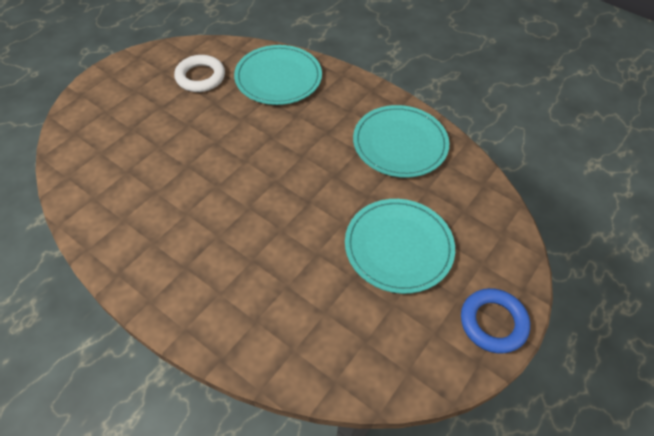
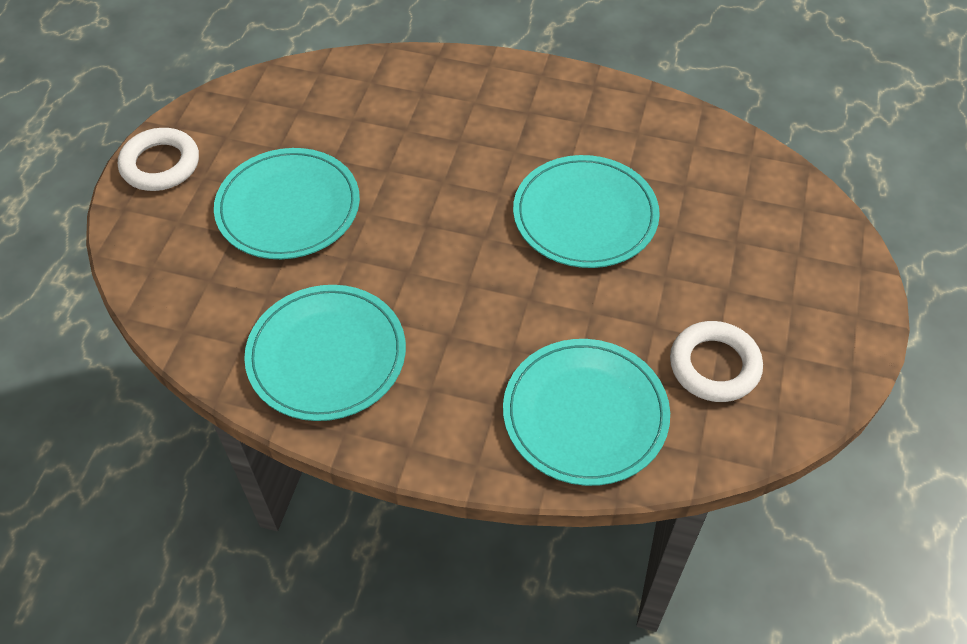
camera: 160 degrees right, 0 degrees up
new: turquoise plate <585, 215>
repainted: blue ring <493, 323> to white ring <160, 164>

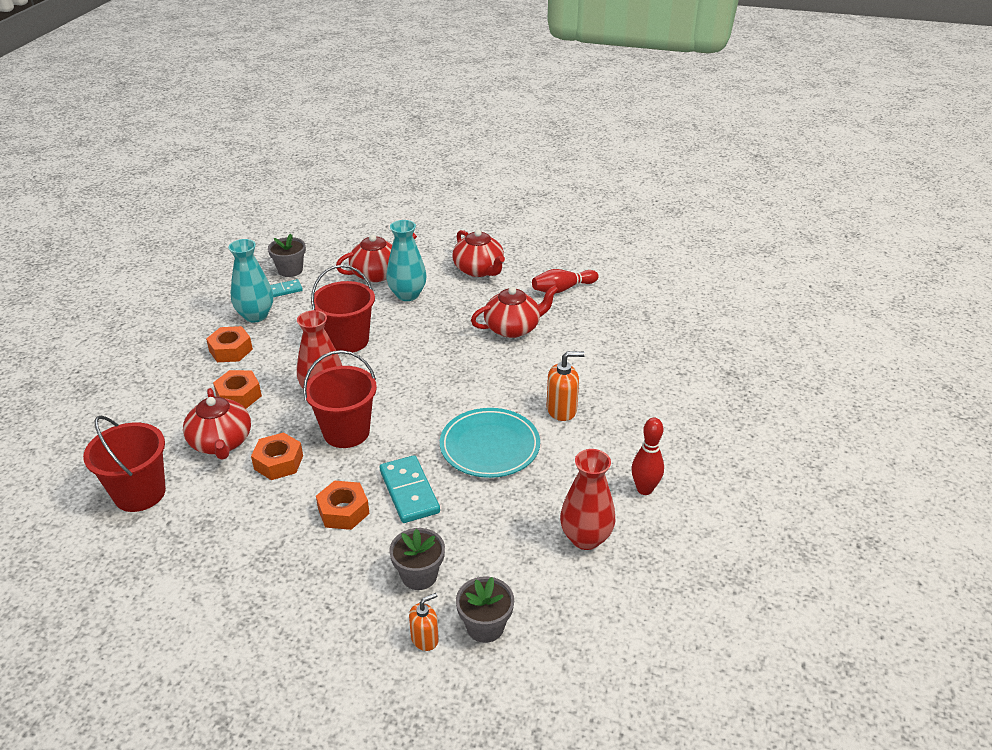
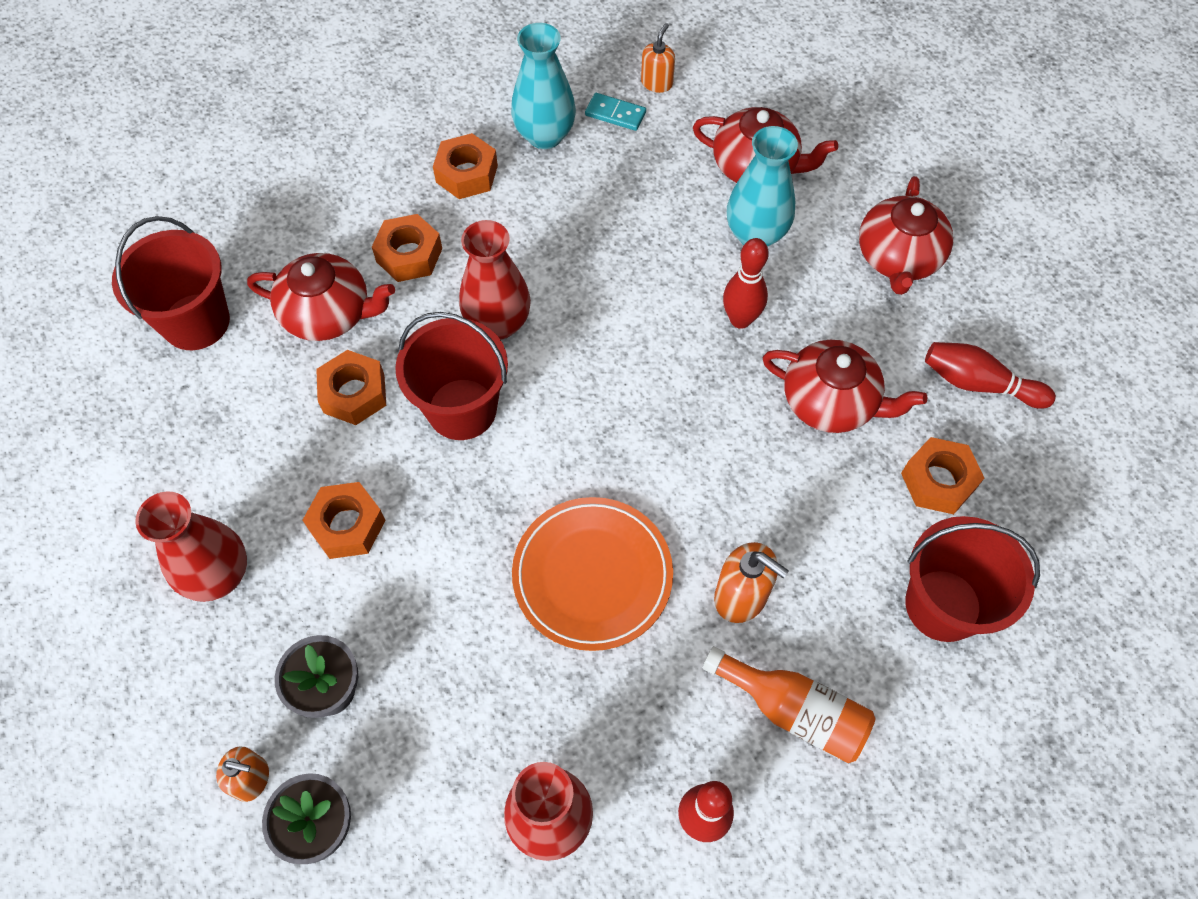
camera: 45 degrees right, 25 degrees up
gone: turquoise domino <409, 491>
new: red bowling pin <740, 319>; orange nut <938, 481>; red vase <218, 575>; orange bottle <793, 710>
shifted: red bucket <348, 340> to <943, 605>
swapped: grey flower pot <290, 270> to orange soap dispenser <657, 83>
repainted: turquoise plate <489, 446> to orange plate <592, 575>
rotated: red teapot <221, 442> = <328, 314> 105 degrees counterclockwise

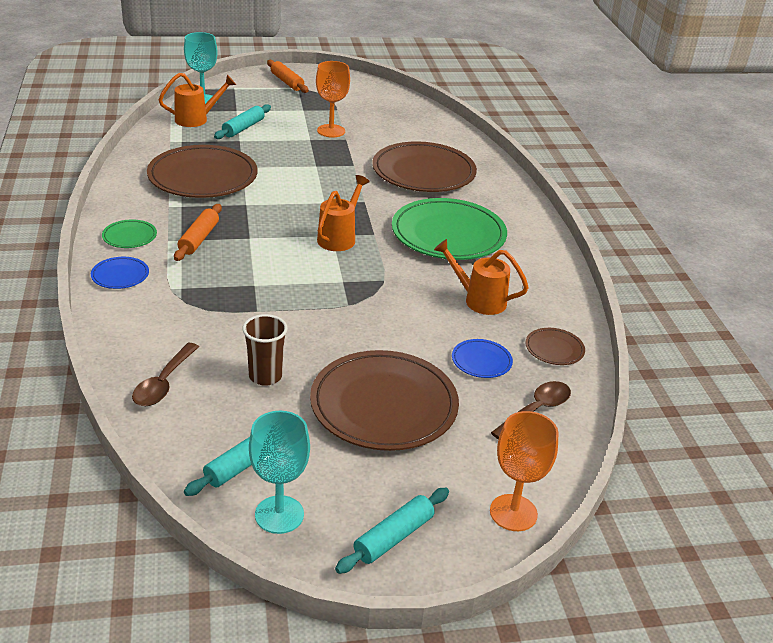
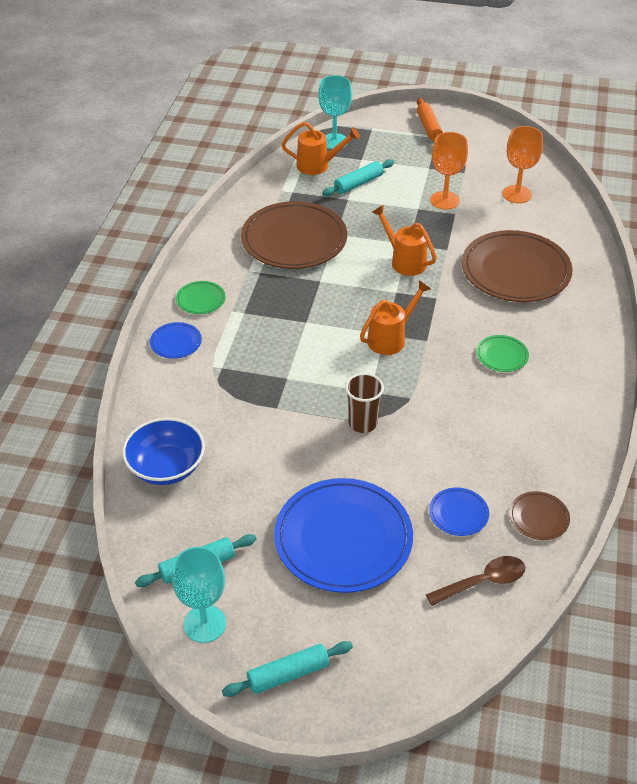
camera: 25 degrees right, 10 degrees up
gone: orange rolling pin <199, 239>
shifted: orange watering can <479, 300> to <404, 261>; brown cup <265, 376> to <362, 423>; orange goblet <513, 513> to <517, 194>
swapped: brown spoon <163, 383> to blue bowl <166, 467>
repainted: brown plate <384, 405> to blue plate <343, 538>
scaled: green plate <448, 234> = <502, 355> x0.44

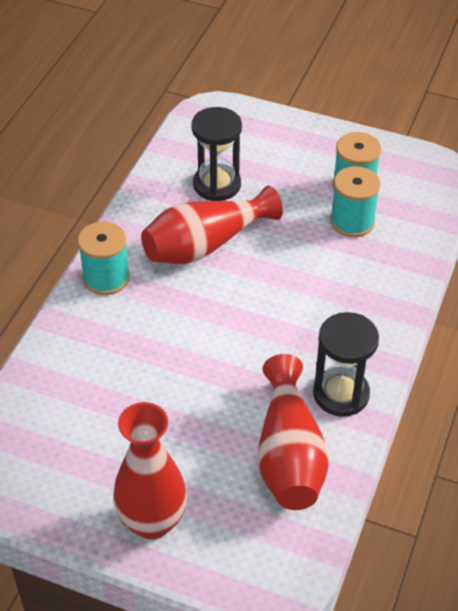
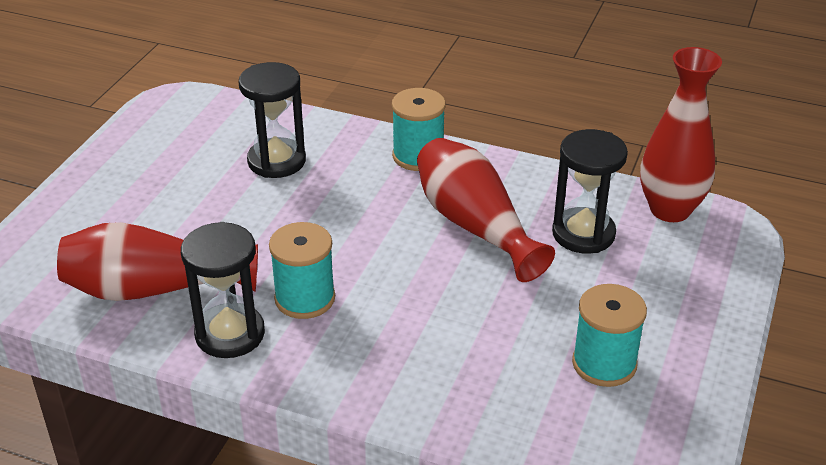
camera: 90 degrees right, 10 degrees down
new: black hourglass <276, 161>
shifted: turquoise spool <352, 222> to <305, 298>; red vase <152, 521> to <670, 210>

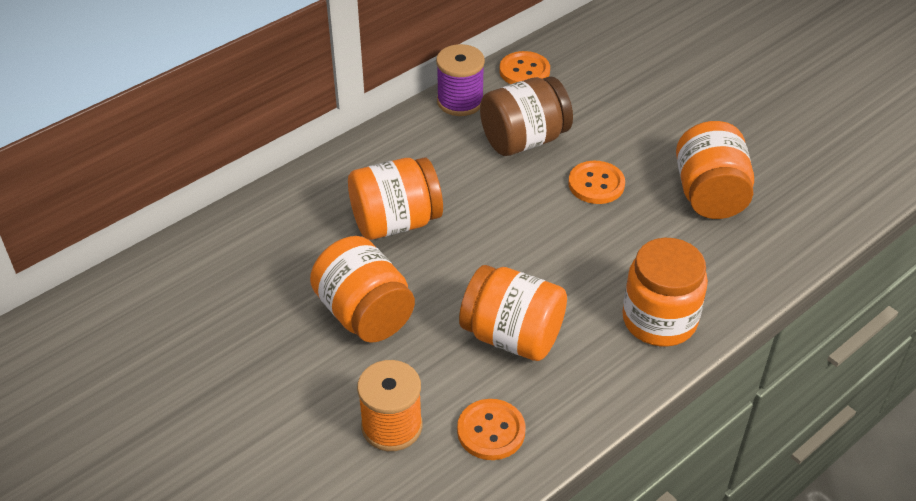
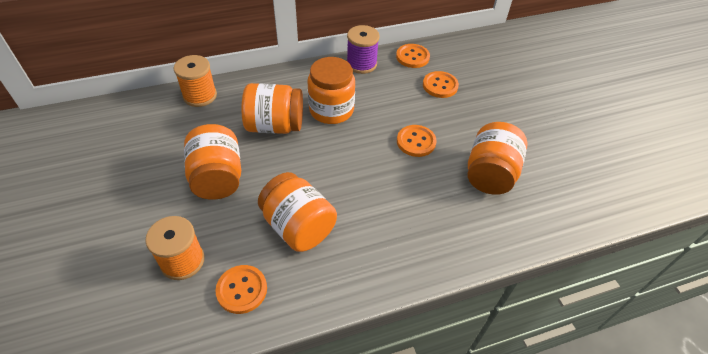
camera: 20 degrees right, 5 degrees up
gone: brown jar <524, 140>
new: orange spool <200, 96>; orange button <440, 85>
shifted: orange jar <659, 320> to <331, 110>

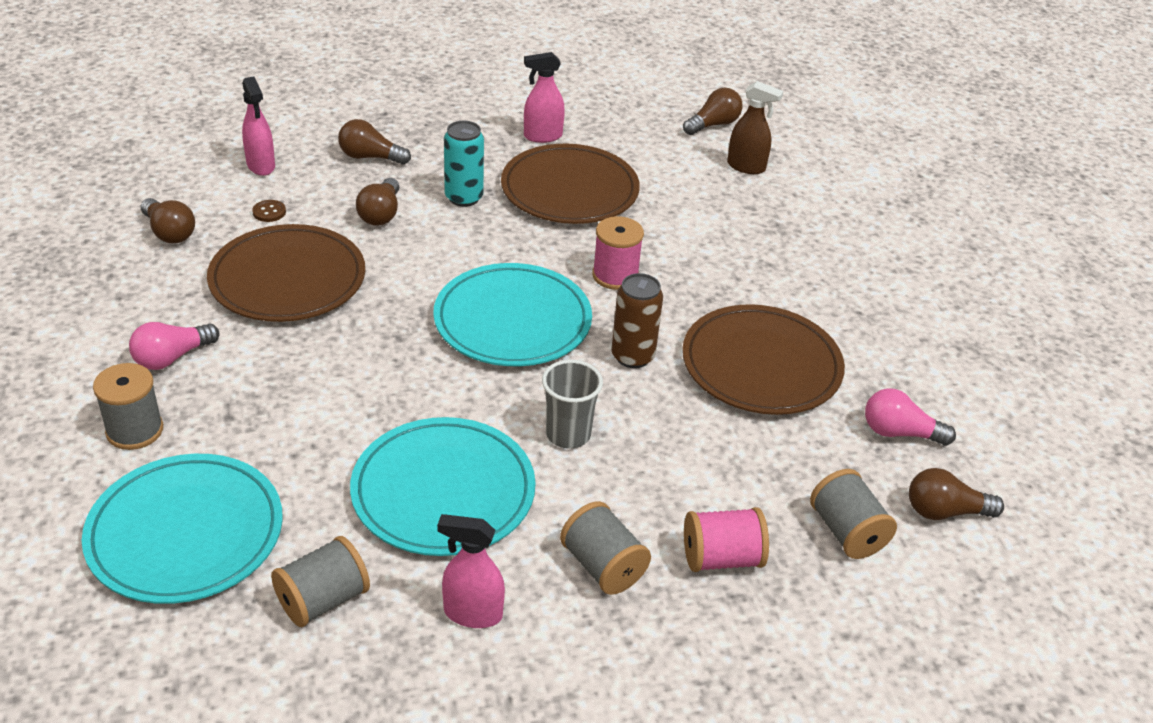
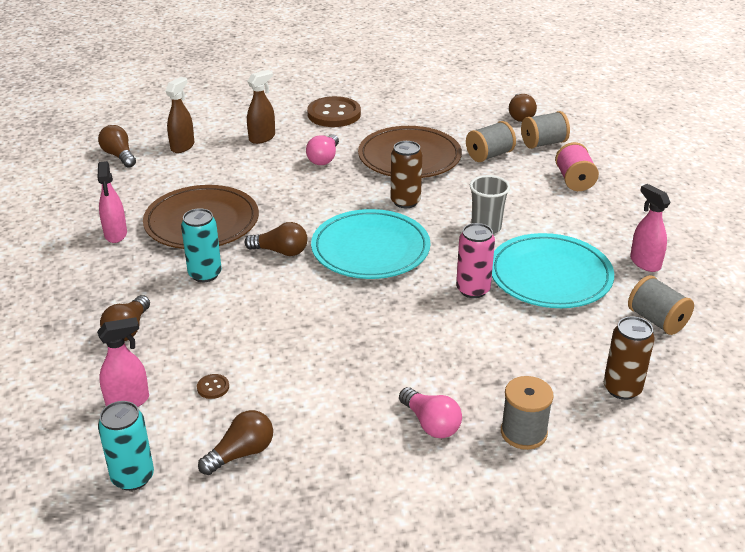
camera: 85 degrees left, 5 degrees down
gone: pink spool <615, 275>; brown plate <288, 279>
new: brown spray bottle <262, 138>; brown button <334, 114>; pink can <473, 290>; turquoise can <133, 477>
shifted: brown light bulb <381, 214> to <280, 251>; pink light bulb <899, 433> to <324, 158>; grey spool <602, 566> to <489, 155>
swapped: turquoise plate <185, 533> to brown can <622, 389>
rotated: pink spray bottle <472, 613> = <645, 263> 135 degrees clockwise

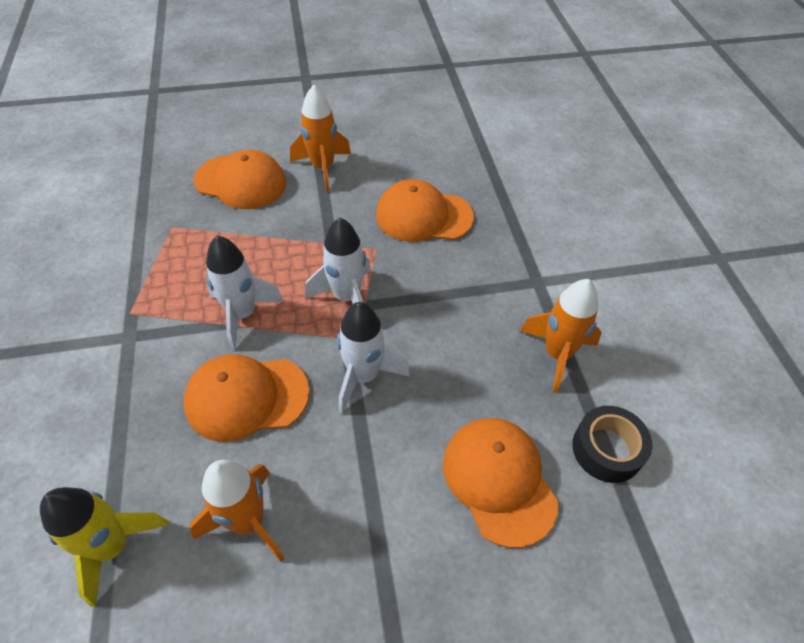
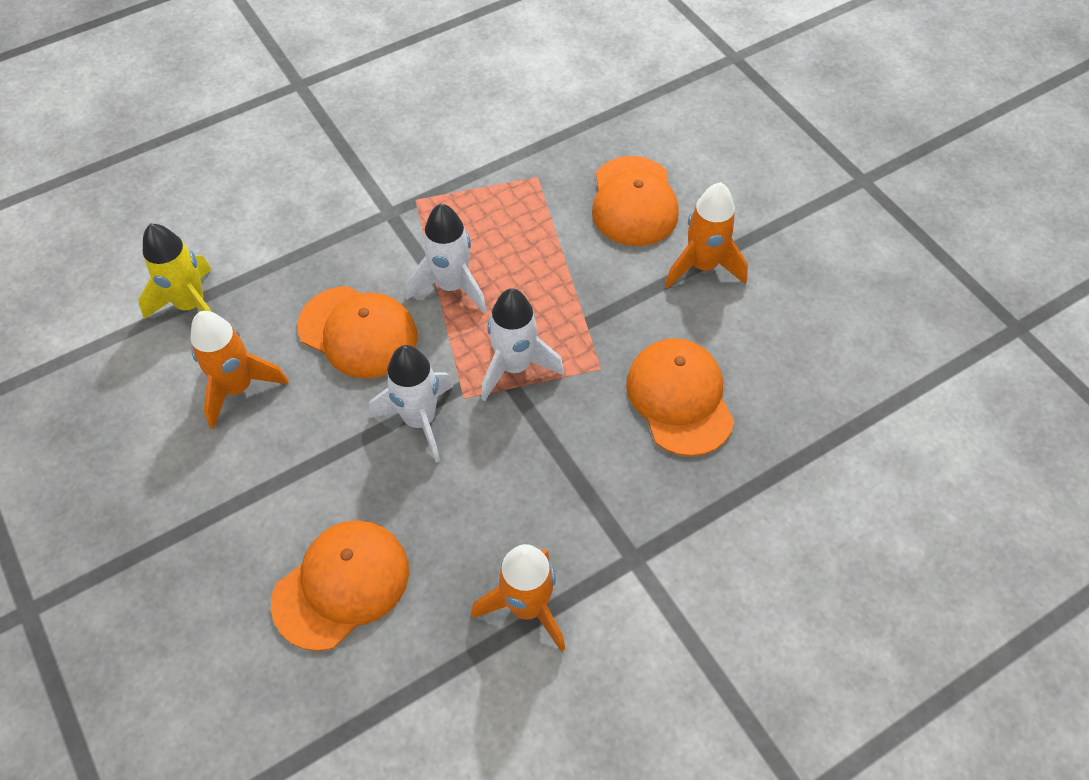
camera: 70 degrees right, 5 degrees up
gone: black tape <607, 449>
rotated: orange cap <246, 397> = <358, 332> 150 degrees clockwise

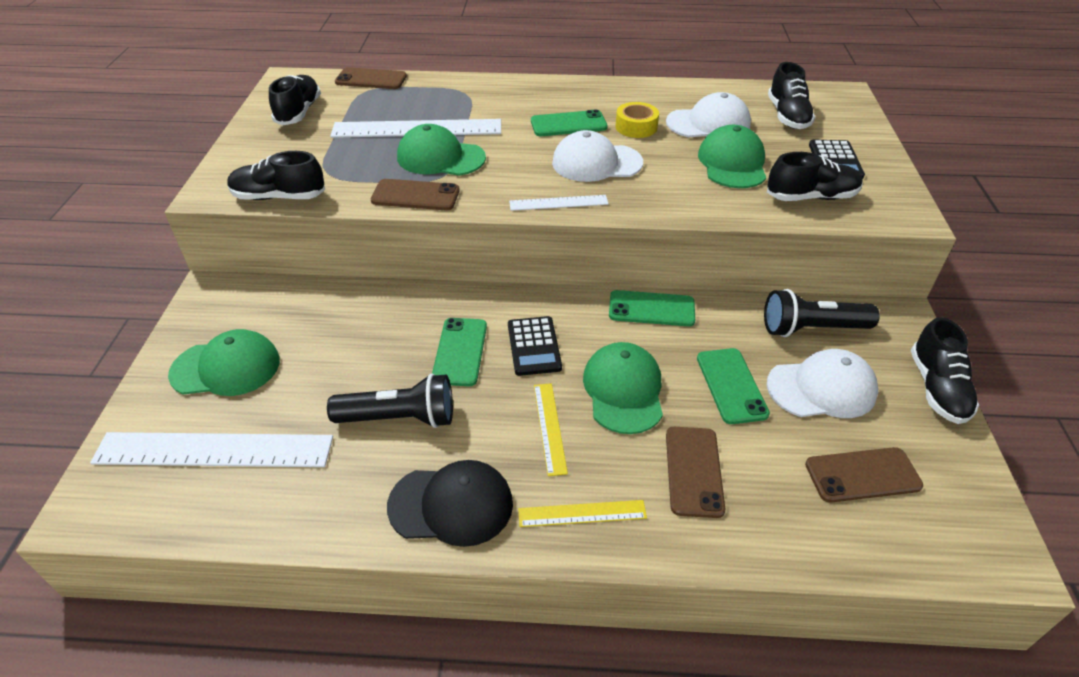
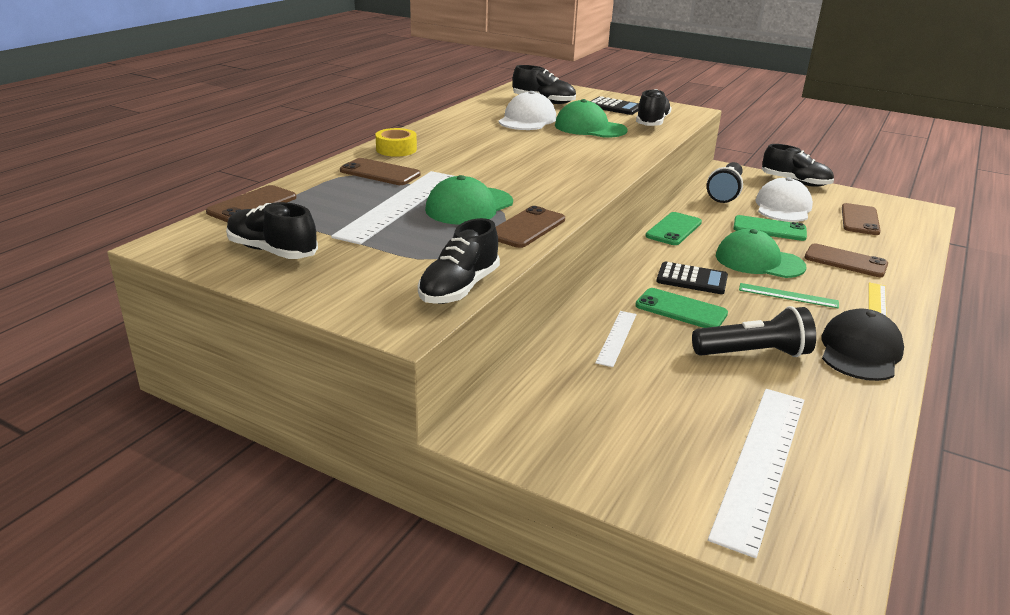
camera: 65 degrees left, 15 degrees down
gone: green phone <568, 124>; white cap <596, 163>; green cap <226, 367>
new: brown phone <380, 173>
shifted: yellow tape <636, 127> to <396, 149>; white ruler <558, 203> to <616, 338>
repainted: yellow ruler <549, 427> to green ruler <788, 296>
rotated: black flashlight <400, 418> = <754, 353> 60 degrees clockwise

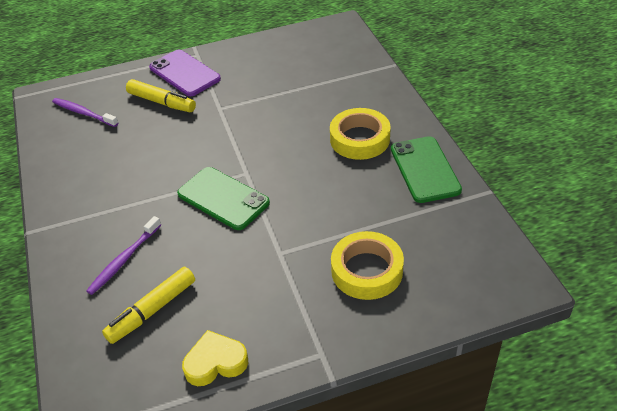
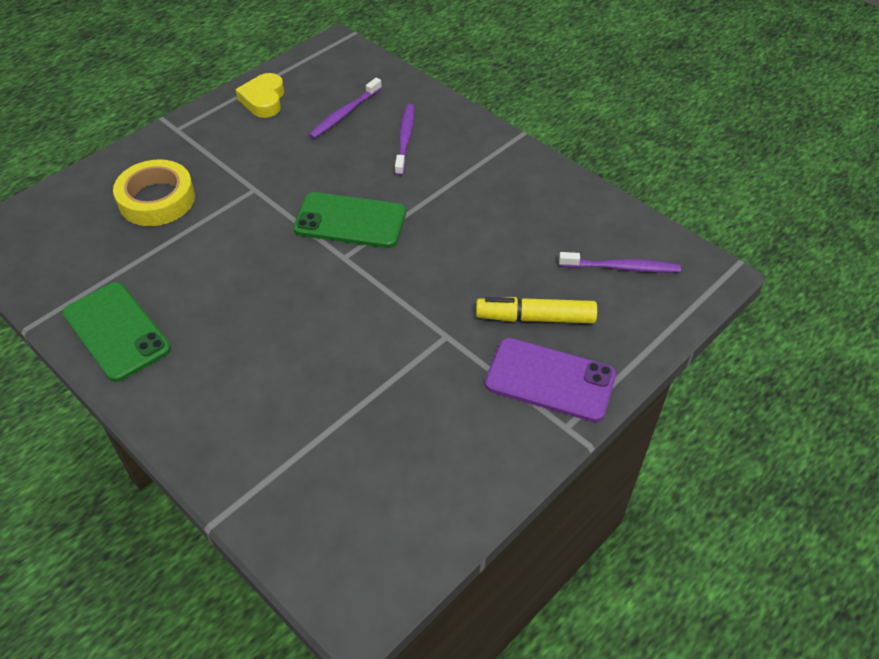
camera: 150 degrees right, 5 degrees up
gone: yellow tape <359, 139>
swapped: yellow marker <152, 310> to purple toothbrush <344, 114>
rotated: yellow heart <215, 362> = <263, 100> 135 degrees clockwise

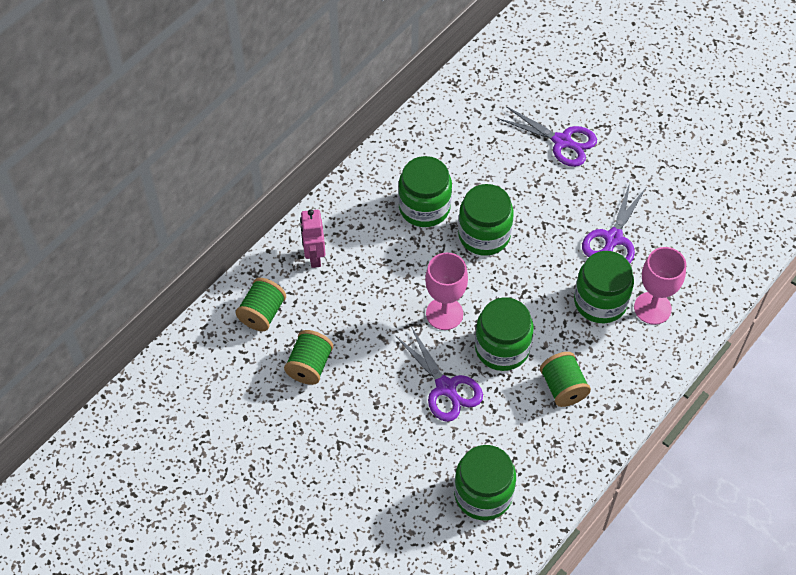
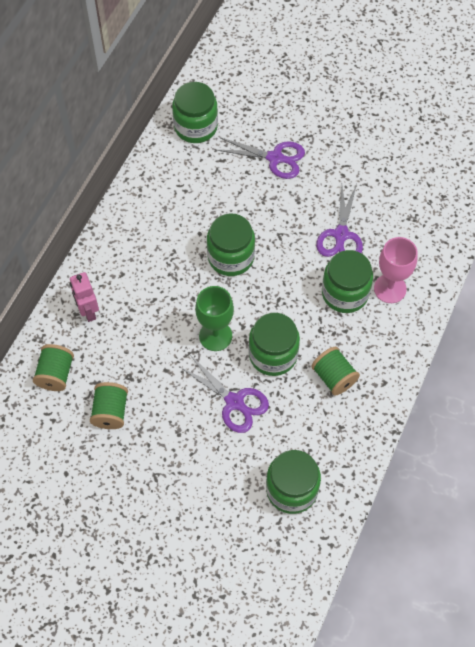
camera: 15 degrees left, 5 degrees up
shifted: green jar <424, 207> to <196, 127>
repainted: pink goblet <444, 313> to green goblet <215, 336>

